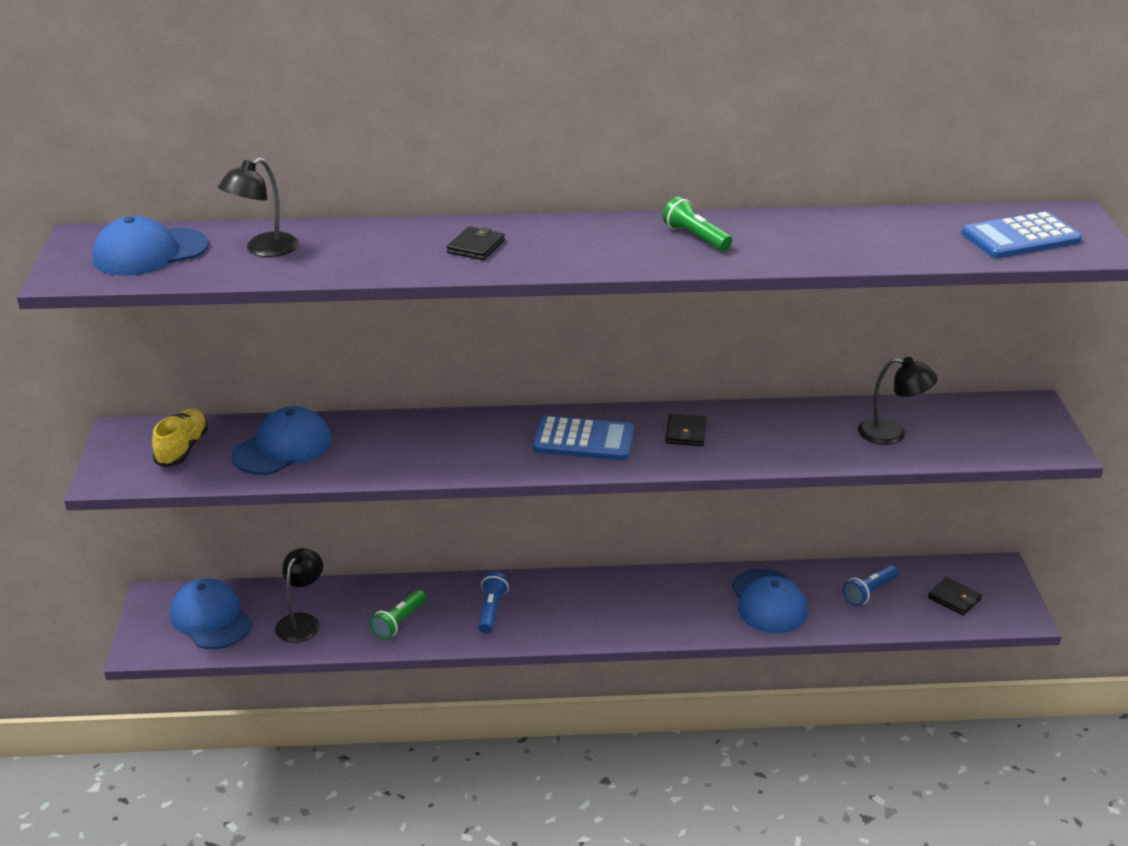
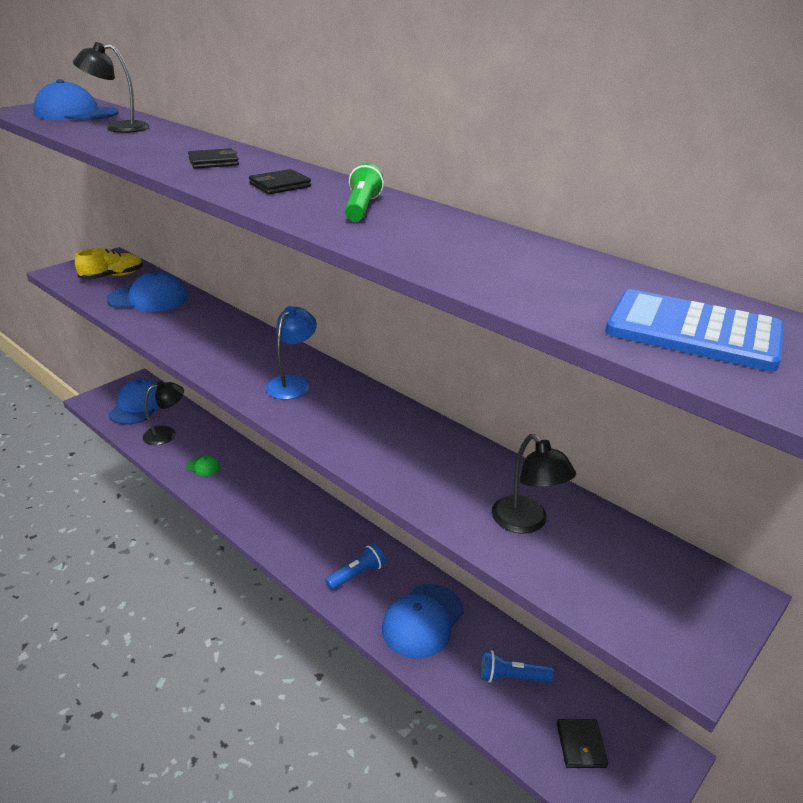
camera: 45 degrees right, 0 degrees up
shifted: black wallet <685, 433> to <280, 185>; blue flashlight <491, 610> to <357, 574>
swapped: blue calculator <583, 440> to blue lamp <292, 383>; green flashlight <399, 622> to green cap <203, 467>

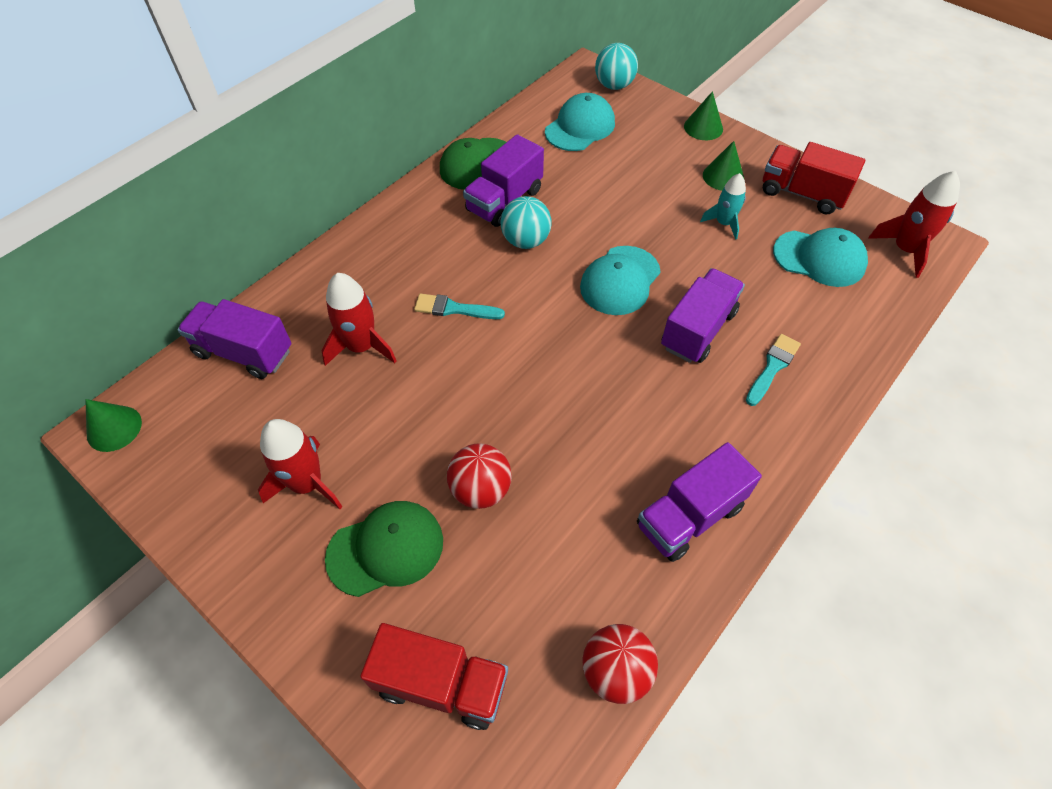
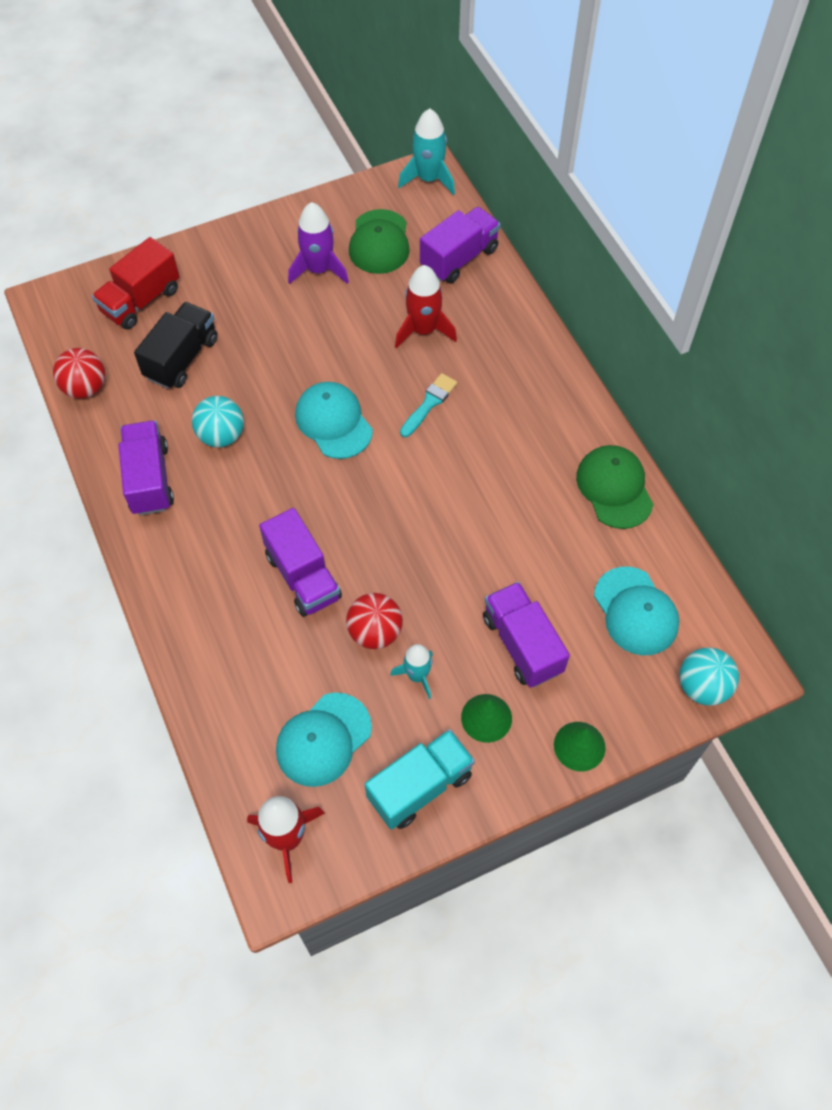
camera: 115 degrees right, 5 degrees up
gone: turquoise brush <772, 367>
new: black truck <181, 358>
shifted: purple truck <504, 201> to <522, 644>; turquoise ball <525, 241> to <221, 435>; turquoise cap <620, 280> to <333, 422>; red ball <480, 489> to <375, 632>; green cap <386, 549> to <379, 242>
swapped: green cone <114, 428> to turquoise rocket <428, 179>
repainted: red truck <802, 193> to turquoise truck <420, 786>; red rocket <307, 483> to purple rocket <319, 270>

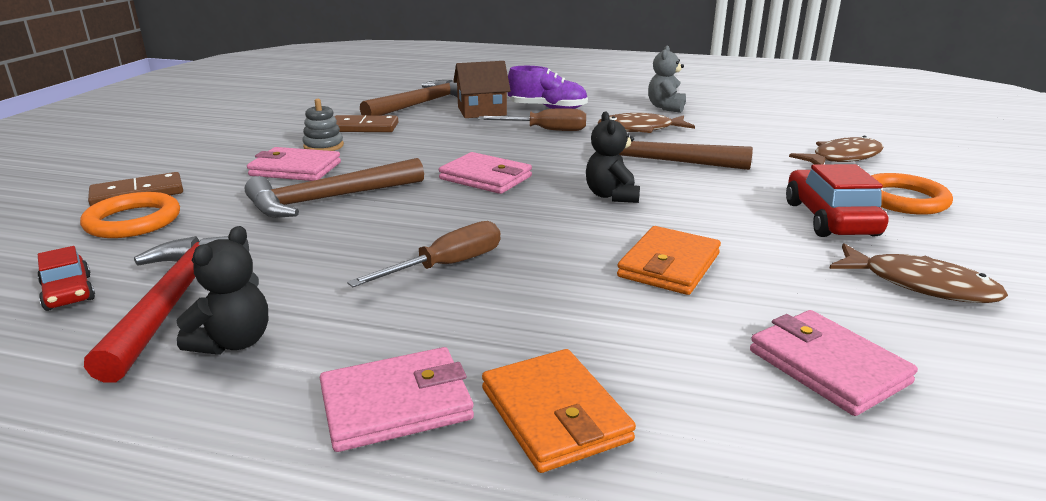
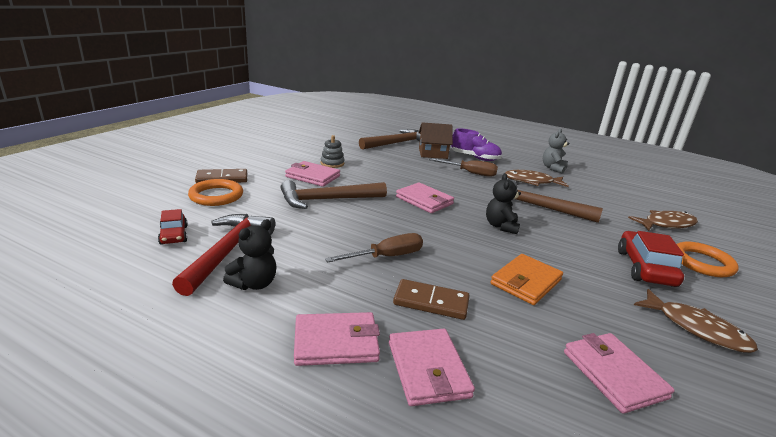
camera: 10 degrees right, 0 degrees up
shifted: brown domino <364, 127> to <431, 302>
repainted: orange wallet <555, 414> to pink wallet <428, 369>

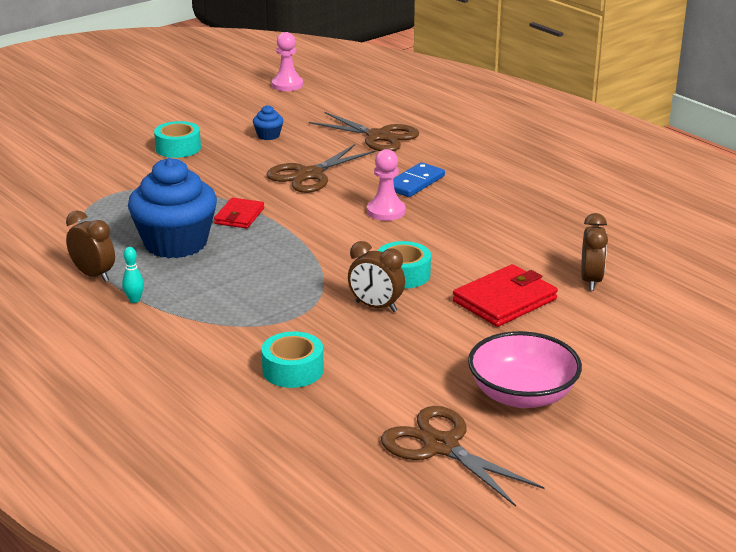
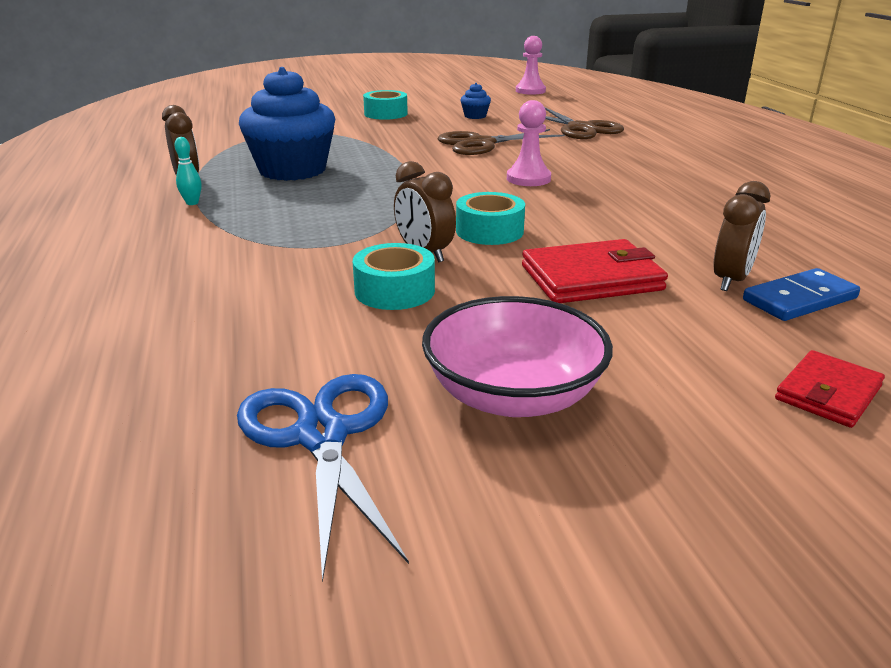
camera: 25 degrees right, 0 degrees up
shifted: blue domino <415, 183> to <799, 299>; red wallet <239, 216> to <828, 393>; turquoise tape <293, 370> to <394, 291>
repainted: brown scissors <441, 446> to blue scissors <322, 436>

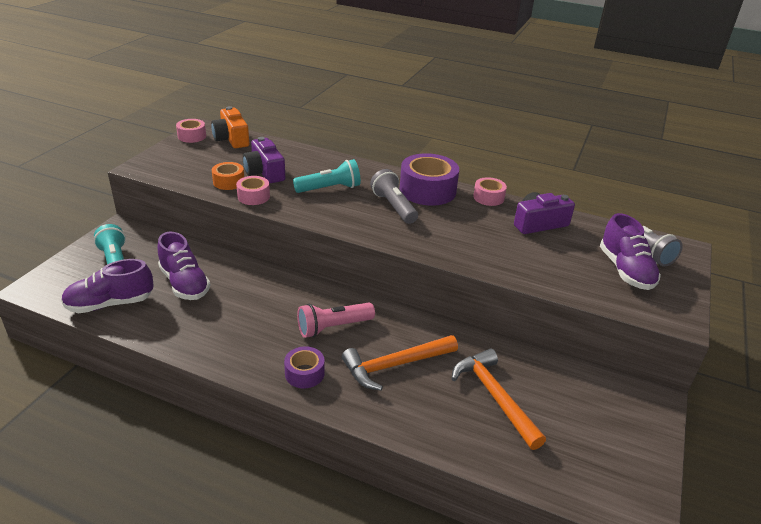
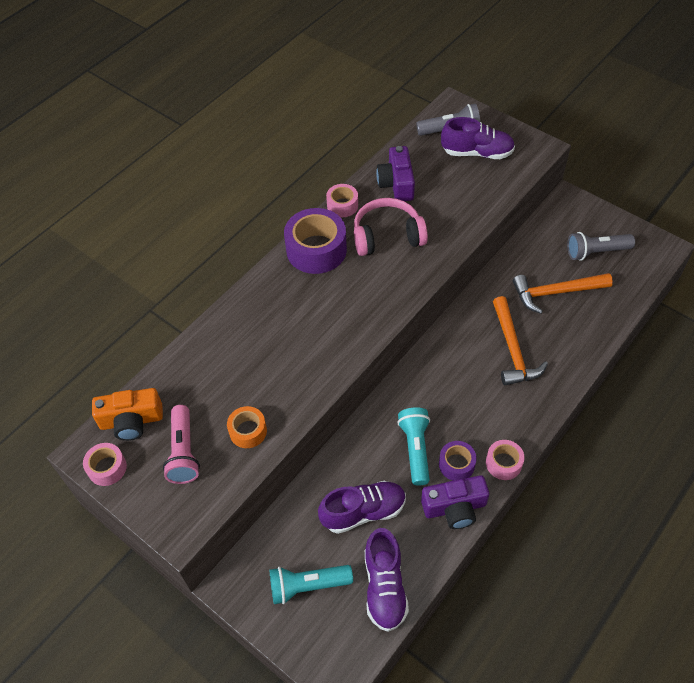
camera: 70 degrees left, 20 degrees up
new: pink headphones <387, 236>
shifted: purple camera <264, 172> to <455, 508>; turquoise flashlight <329, 188> to <415, 449>; grey flashlight <393, 207> to <596, 252>; pink tape <253, 196> to <503, 463>; pink flashlight <333, 327> to <183, 452>; purple tape <304, 373> to <456, 464>

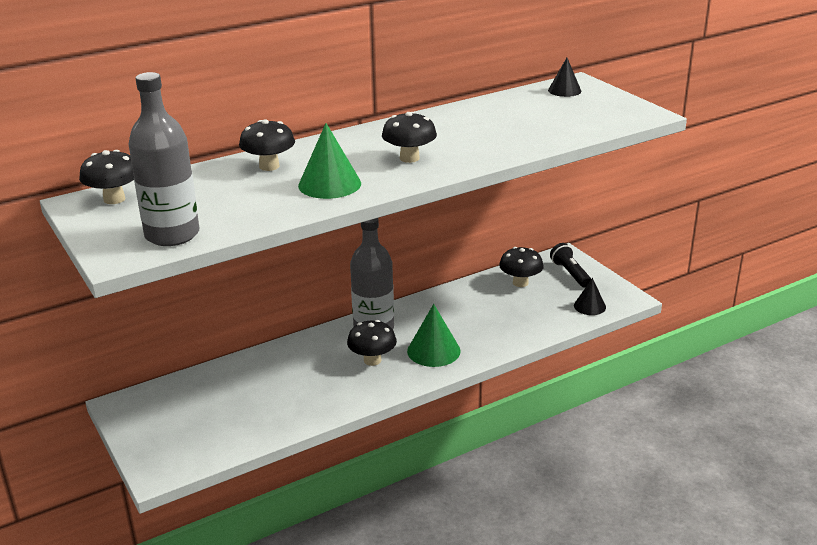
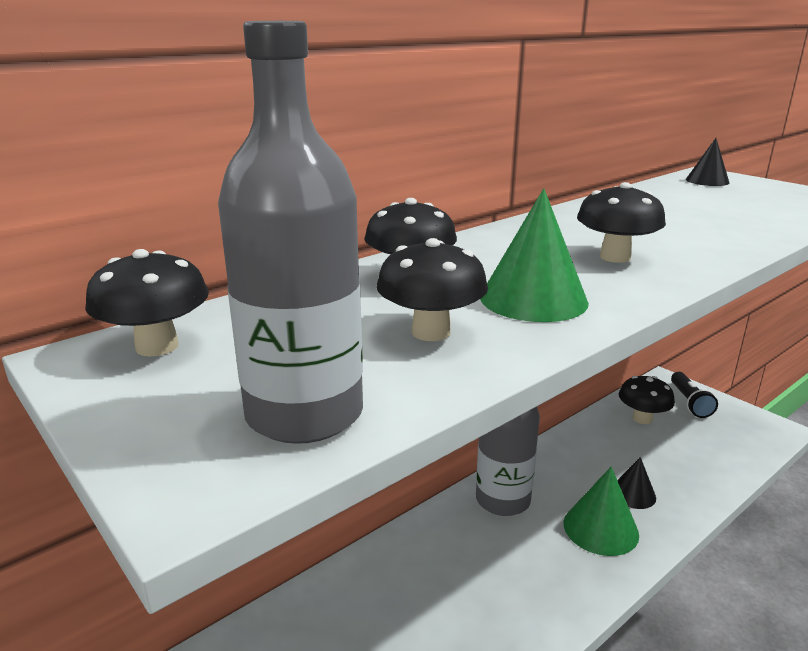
camera: 10 degrees left, 5 degrees down
shifted: black cone <589, 306> to <633, 494>; black mushroom <372, 360> to <431, 332>
rotated: black flashlight <570, 273> = <689, 402> 150 degrees counterclockwise

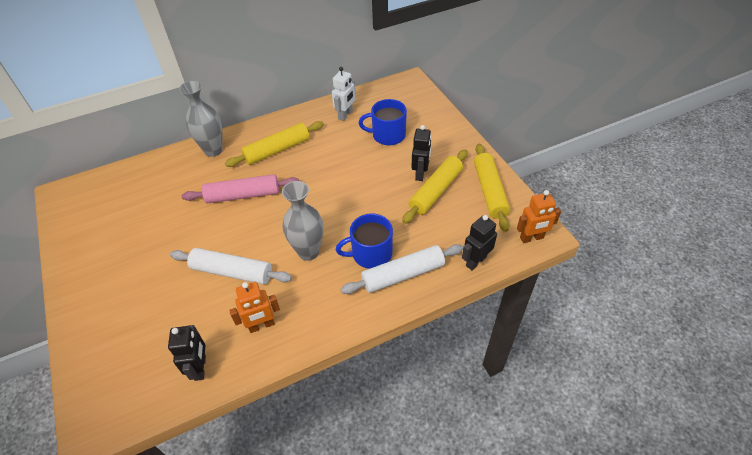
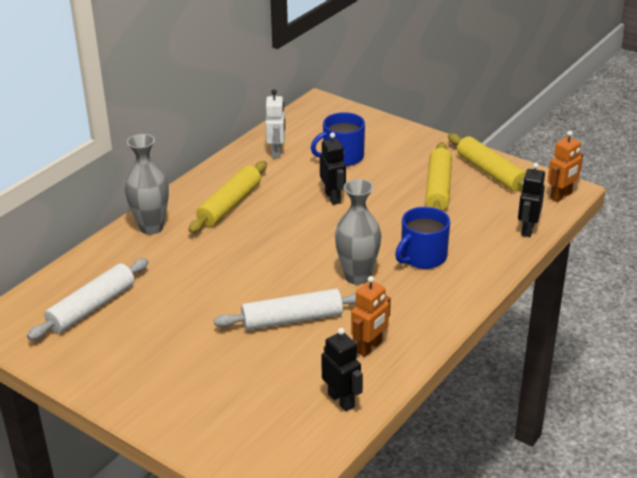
camera: 30 degrees left, 15 degrees down
gone: pink rolling pin <243, 195>
shifted: black robot <420, 173> to <333, 197>; white rolling pin <403, 274> to <92, 307>

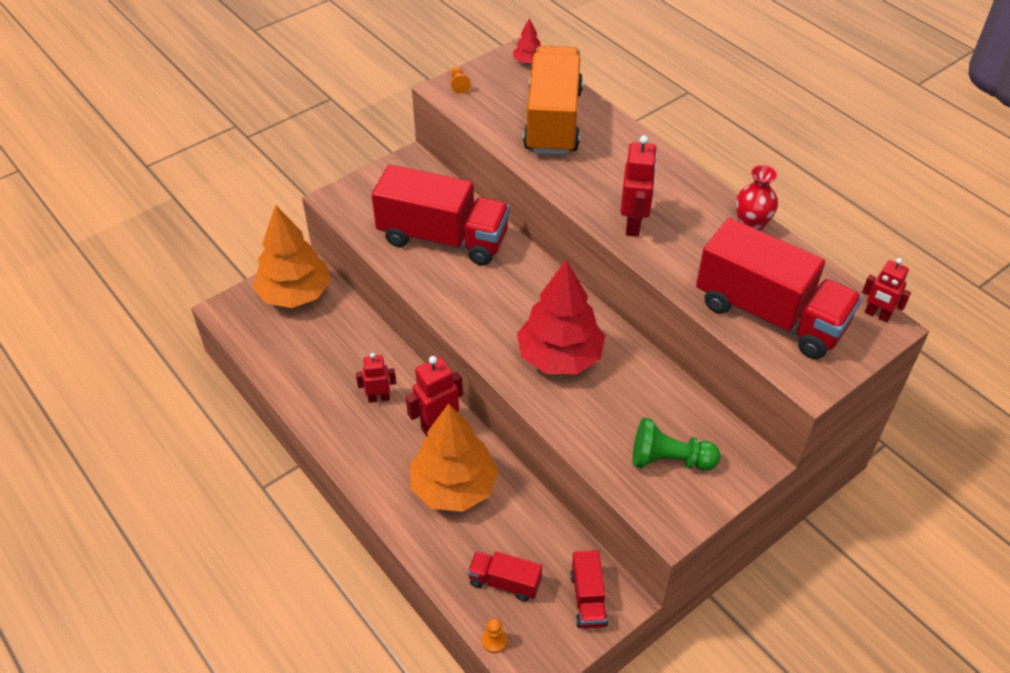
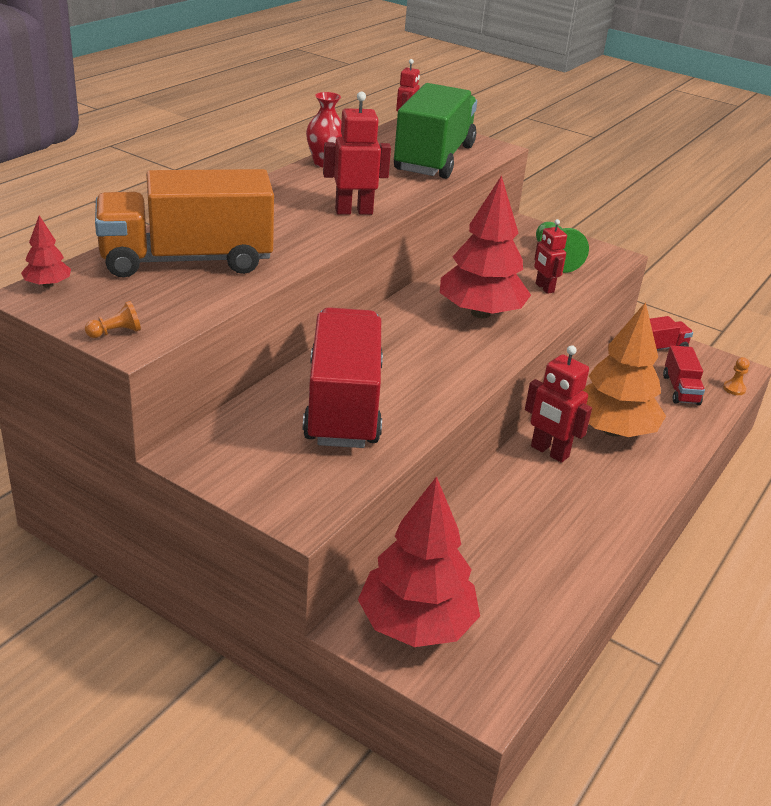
camera: 110 degrees left, 15 degrees down
shifted: red robot <379, 398> to <544, 288>
repainted: orange tree <295, 294> to red tree <416, 624>; red truck <770, 315> to green truck <434, 159>

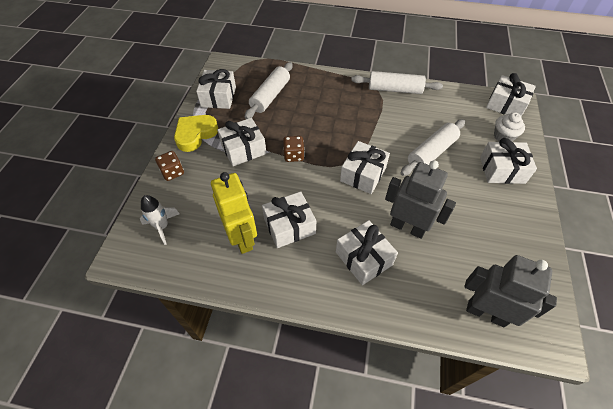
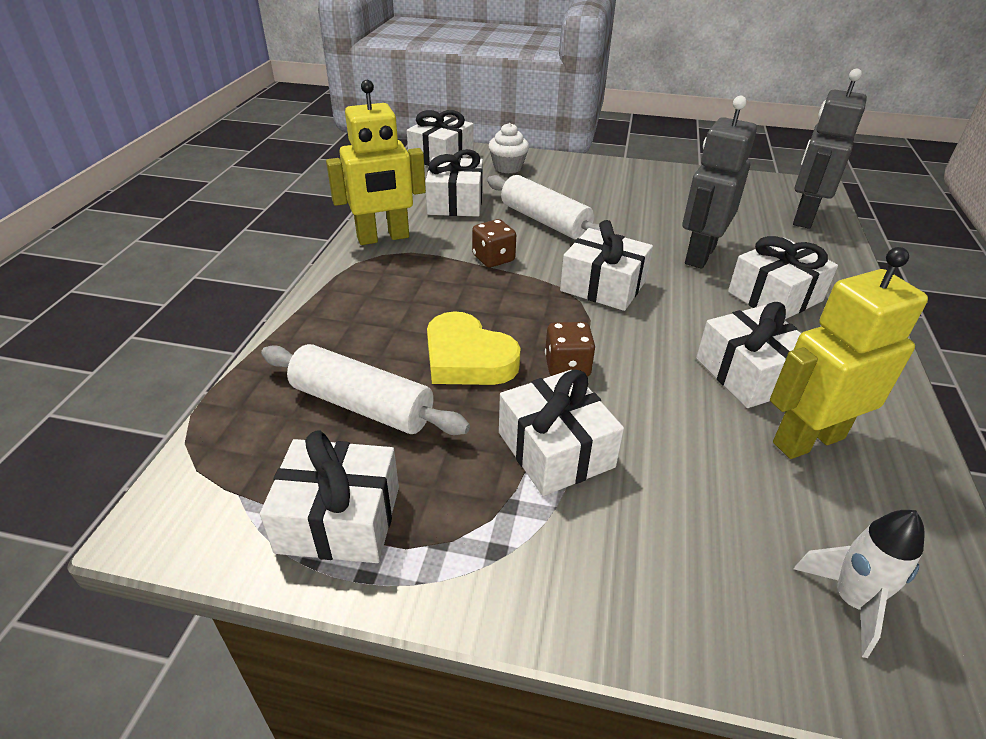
camera: 90 degrees left, 15 degrees down
shifted: yellow heart <195, 134> to <467, 358>; white gift <502, 170> to <455, 202>; brown dice <172, 172> to <493, 259>
swapped: white rolling pin <394, 89> to yellow robot <383, 238>

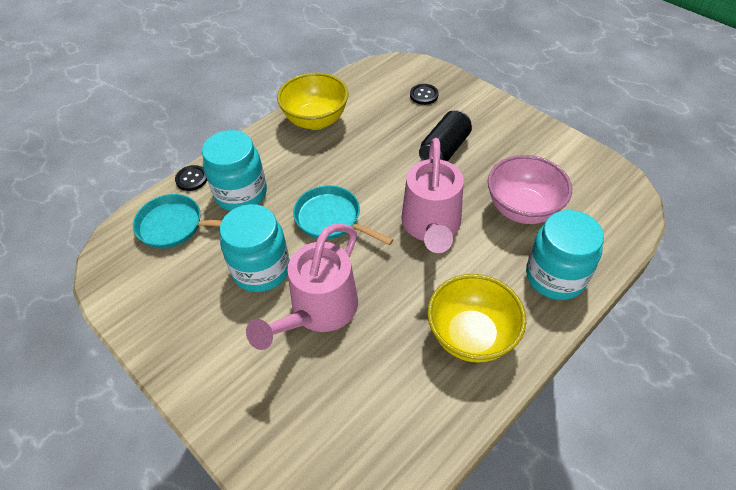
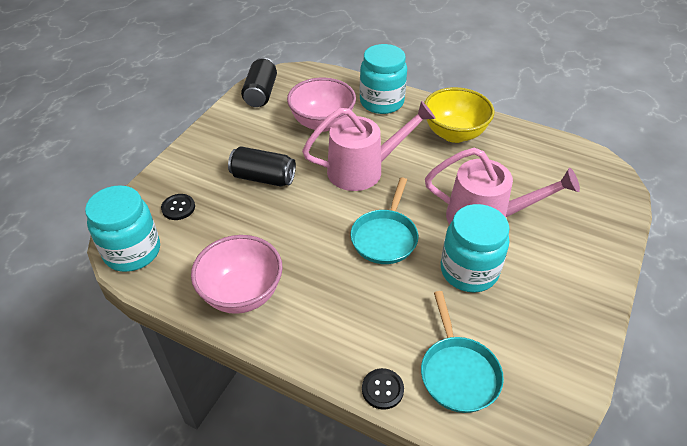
camera: 110 degrees left, 5 degrees down
new: black can <261, 93>
shifted: turquoise jar <241, 194> to <132, 251>
repainted: yellow bowl <316, 120> to pink bowl <242, 293>

